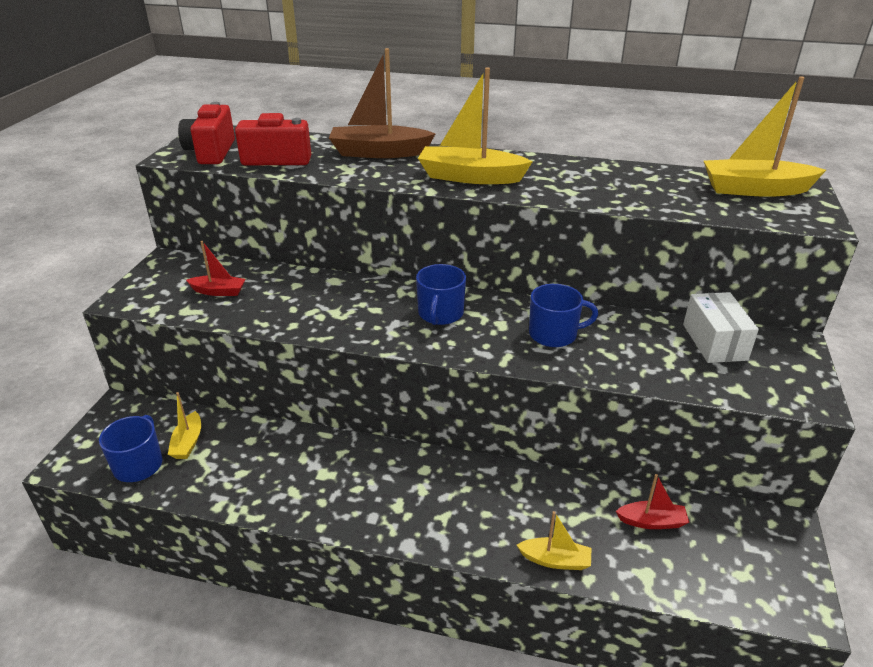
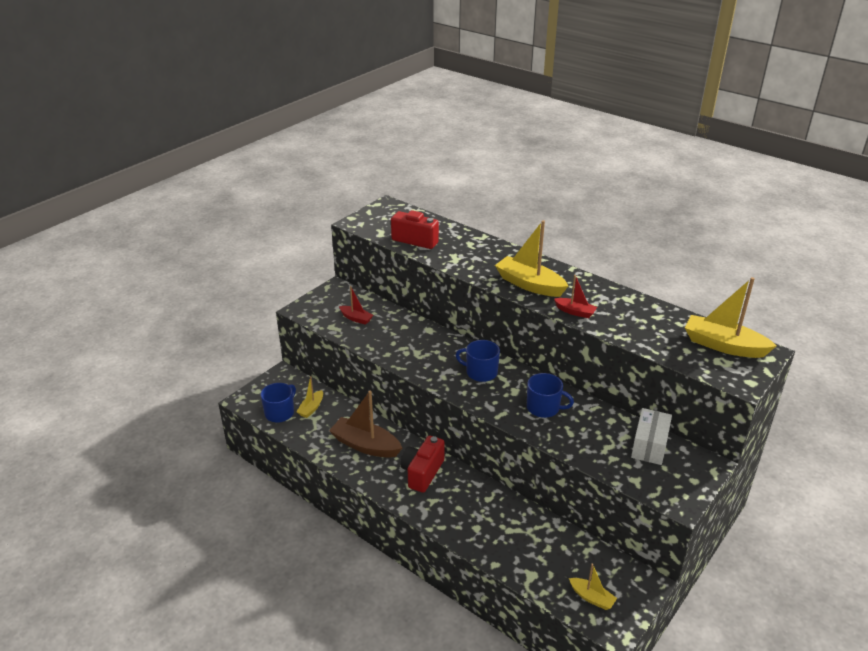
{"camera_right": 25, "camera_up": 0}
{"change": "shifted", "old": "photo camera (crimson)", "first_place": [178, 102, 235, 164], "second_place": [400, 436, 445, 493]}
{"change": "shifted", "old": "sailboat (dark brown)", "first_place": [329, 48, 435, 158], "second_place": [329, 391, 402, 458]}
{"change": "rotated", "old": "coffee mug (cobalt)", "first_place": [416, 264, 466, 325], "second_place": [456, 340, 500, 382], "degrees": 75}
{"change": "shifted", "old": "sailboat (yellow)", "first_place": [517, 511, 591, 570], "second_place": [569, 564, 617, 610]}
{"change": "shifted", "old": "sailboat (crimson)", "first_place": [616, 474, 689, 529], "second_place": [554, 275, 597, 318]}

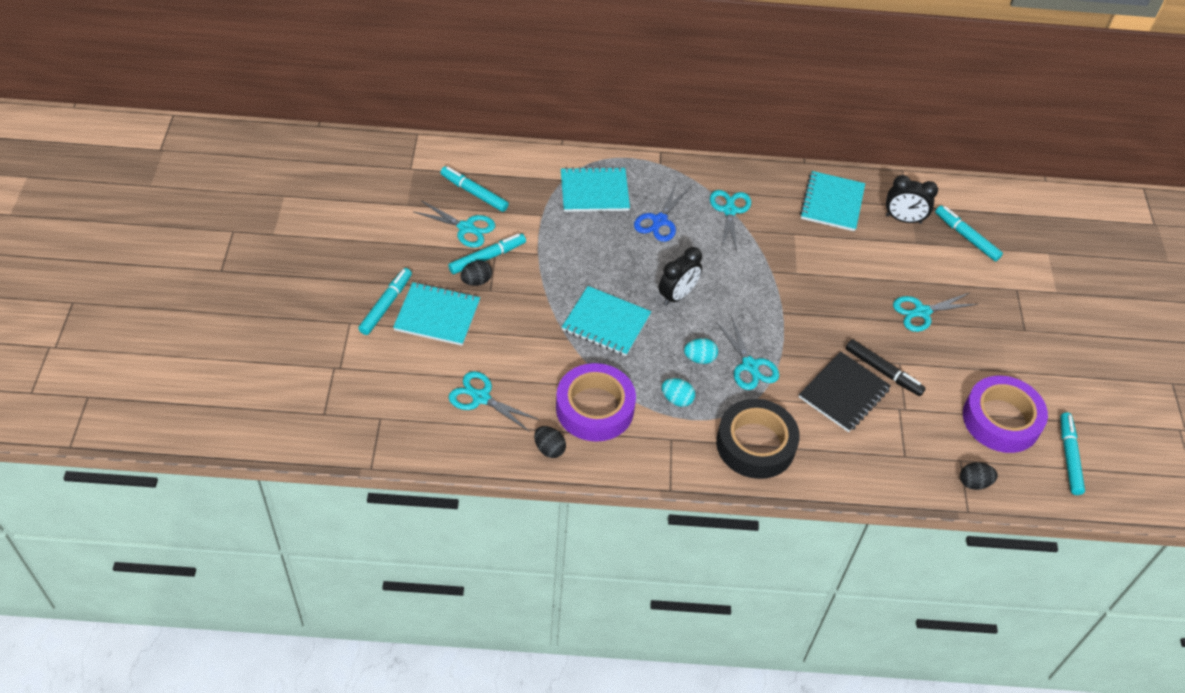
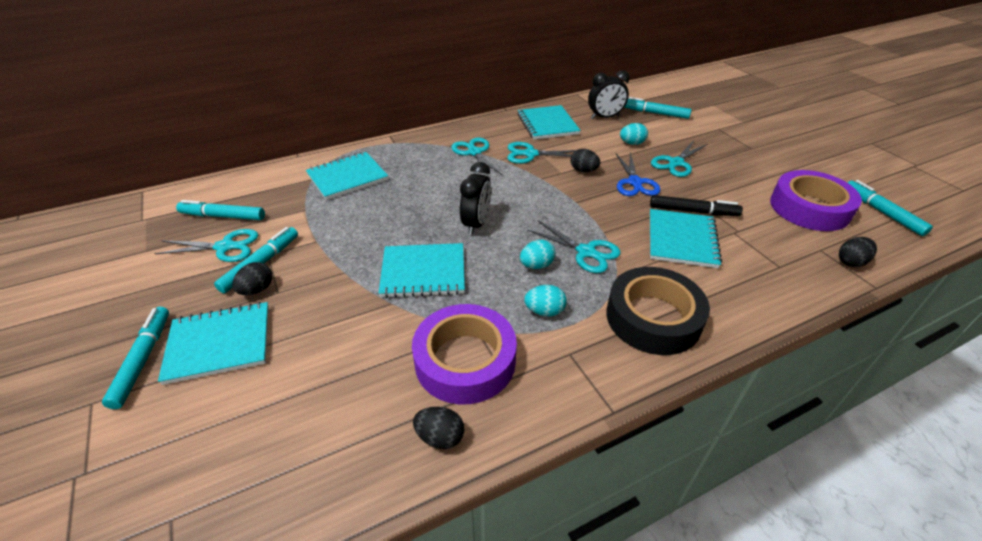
{"camera_right": -25, "camera_up": -10}
{"change": "shifted", "old": "scissors (turquoise)", "first_place": [448, 371, 540, 432], "second_place": [507, 142, 576, 164]}
{"change": "shifted", "old": "scissors (cobalt)", "first_place": [634, 184, 690, 242], "second_place": [615, 152, 661, 196]}
{"change": "repainted", "old": "notebook (jet-black)", "new": "notebook (turquoise)", "first_place": [799, 352, 891, 432], "second_place": [650, 209, 722, 268]}
{"change": "new", "new": "egg shape (jet-black)", "second_place": [571, 149, 600, 172]}
{"change": "new", "new": "egg shape (turquoise)", "second_place": [620, 123, 648, 145]}

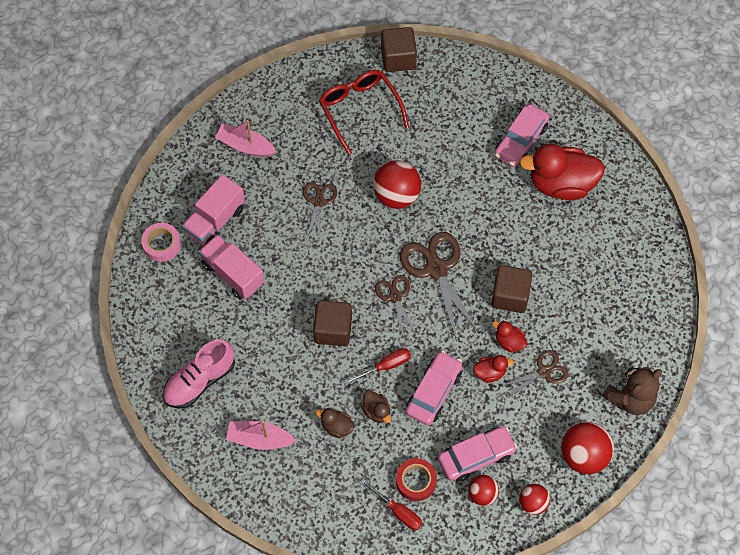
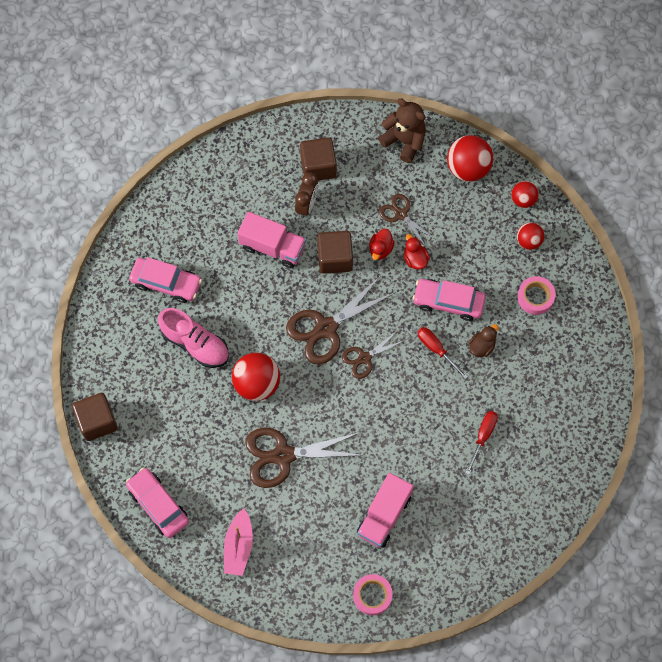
{"camera_right": -105, "camera_up": 5}
{"change": "shifted", "old": "sneaker (rosy)", "first_place": [162, 339, 235, 409], "second_place": [158, 308, 229, 368]}
{"change": "shifted", "old": "toy truck (rosy)", "first_place": [182, 175, 245, 246], "second_place": [238, 212, 306, 268]}
{"change": "gone", "old": "sailboat (rosy)", "first_place": [226, 421, 296, 450]}
{"change": "scaled", "old": "scissors (dark brown)", "first_place": [303, 182, 337, 240], "second_place": [245, 428, 364, 488], "factor": 1.75}
{"change": "shifted", "old": "block (dark brown)", "first_place": [313, 300, 352, 346], "second_place": [300, 137, 337, 181]}
{"change": "gone", "old": "toy duck (dark brown)", "first_place": [316, 408, 355, 438]}
{"change": "gone", "old": "eyeglasses (crimson)", "first_place": [319, 70, 409, 155]}
{"change": "shifted", "old": "hand screwdriver (crimson)", "first_place": [361, 479, 422, 530], "second_place": [465, 411, 498, 475]}
{"change": "repainted", "old": "roll of tape (crimson)", "new": "roll of tape (rosy)", "first_place": [396, 458, 437, 501], "second_place": [517, 276, 556, 315]}
{"change": "shifted", "old": "toy car (rosy)", "first_place": [438, 426, 518, 482], "second_place": [126, 467, 189, 538]}
{"change": "gone", "old": "toy duck (crimson)", "first_place": [519, 143, 605, 200]}
{"change": "new", "new": "clock (dark brown)", "second_place": [295, 172, 318, 218]}

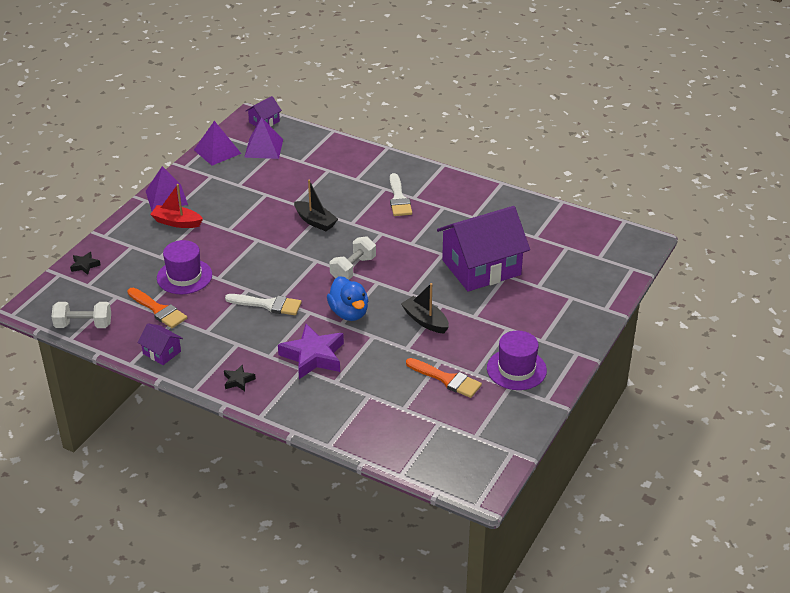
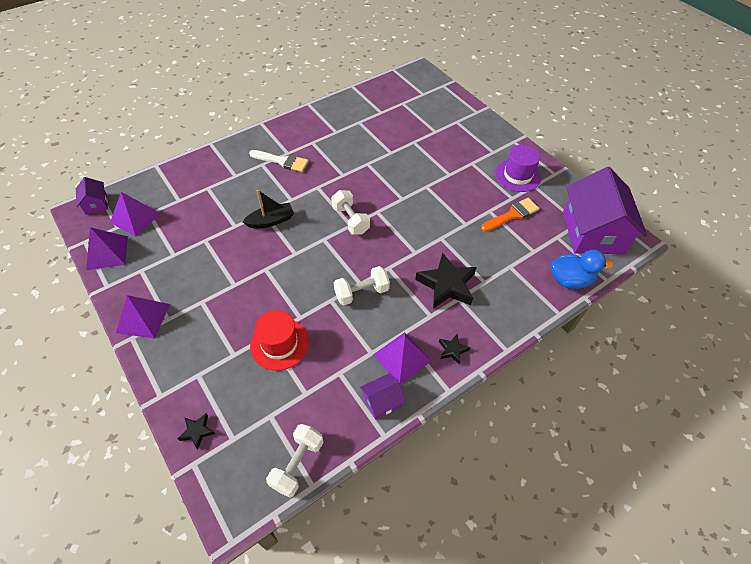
{"camera_right": -65, "camera_up": 15}
{"change": "gone", "old": "paintbrush (bright orange)", "first_place": [127, 288, 187, 328]}
{"change": "gone", "old": "sailboat (crimson)", "first_place": [150, 184, 203, 228]}
{"change": "repainted", "old": "top hat (royal purple)", "new": "top hat (crimson)", "first_place": [157, 240, 212, 294], "second_place": [250, 310, 309, 371]}
{"change": "swapped", "old": "paintbrush (snow-white)", "new": "hand weight (snow-white)", "first_place": [225, 294, 302, 315], "second_place": [334, 266, 390, 306]}
{"change": "repainted", "old": "star shape (royal purple)", "new": "star shape (jet-black)", "first_place": [278, 324, 344, 379], "second_place": [415, 252, 477, 309]}
{"change": "shifted", "old": "toy duck (cobalt)", "first_place": [327, 276, 368, 321], "second_place": [551, 250, 613, 289]}
{"change": "gone", "old": "sailboat (jet-black)", "first_place": [401, 283, 449, 334]}
{"change": "shifted", "old": "house (royal purple)", "first_place": [437, 206, 530, 292], "second_place": [563, 167, 647, 254]}
{"change": "new", "new": "solid pyramid (royal purple)", "second_place": [373, 332, 431, 385]}

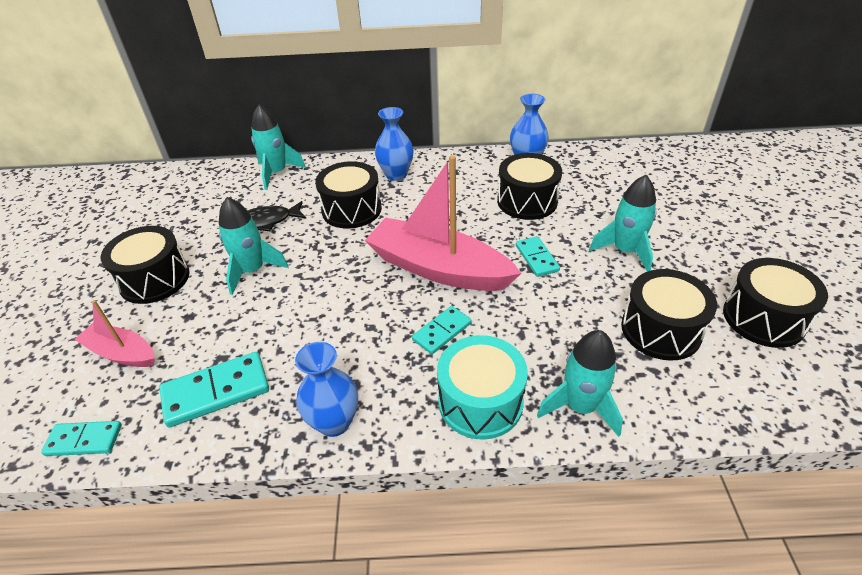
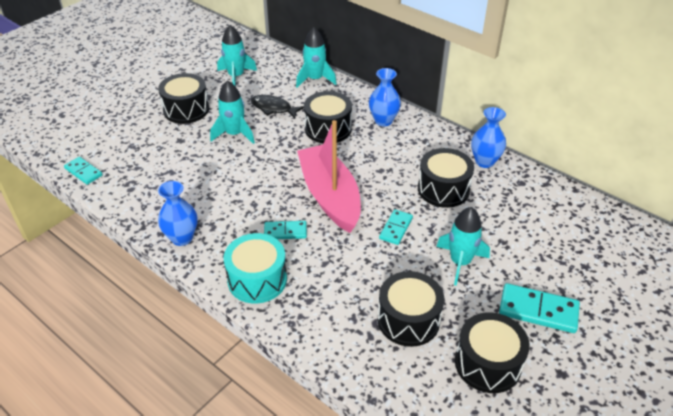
{"camera_right": 40, "camera_up": 0}
{"change": "gone", "old": "sailboat (rosy)", "first_place": [74, 300, 155, 367]}
{"change": "shifted", "old": "domino tile (turquoise)", "first_place": [159, 352, 269, 427], "second_place": [499, 283, 580, 333]}
{"change": "shifted", "old": "rocket (turquoise)", "first_place": [537, 330, 623, 437], "second_place": [217, 25, 257, 85]}

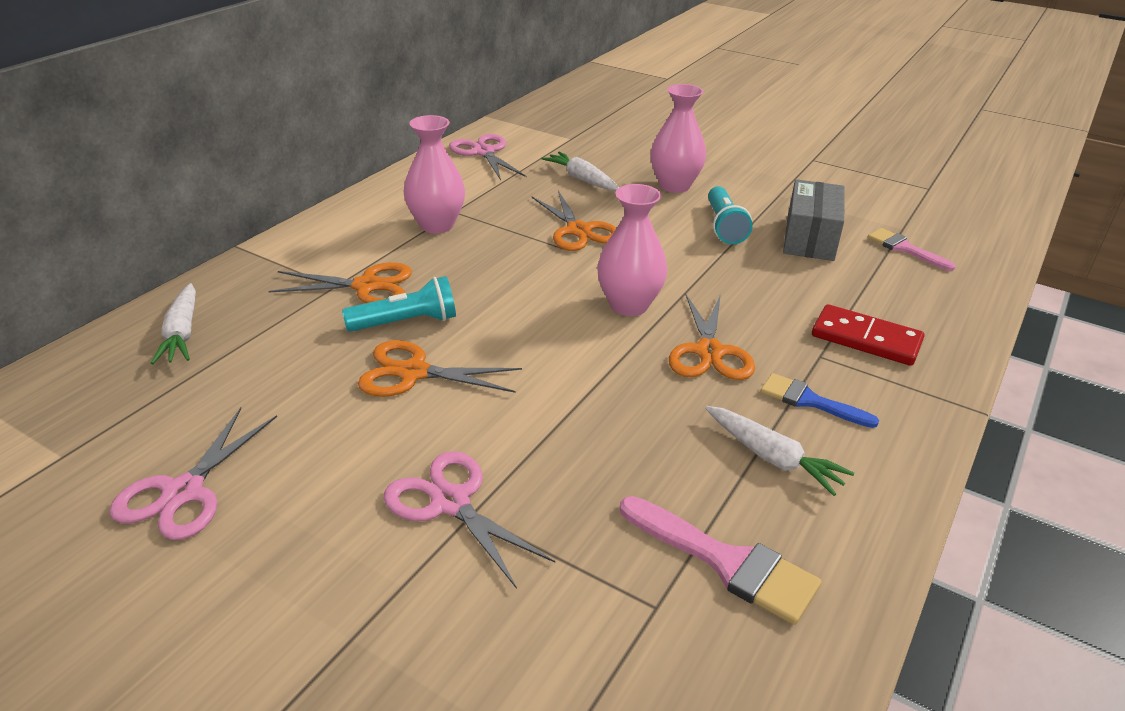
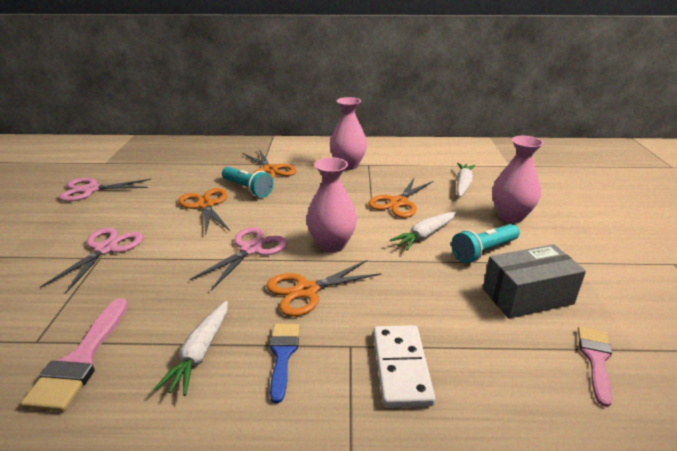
{"camera_right": 60, "camera_up": -5}
{"change": "shifted", "old": "toy carrot (snow-white)", "first_place": [151, 283, 196, 364], "second_place": [390, 212, 456, 250]}
{"change": "shifted", "old": "scissors (rosy)", "first_place": [449, 134, 527, 180], "second_place": [190, 227, 287, 291]}
{"change": "repainted", "old": "domino tile (crimson)", "new": "domino tile (snow-white)", "first_place": [812, 304, 924, 366], "second_place": [373, 325, 435, 408]}

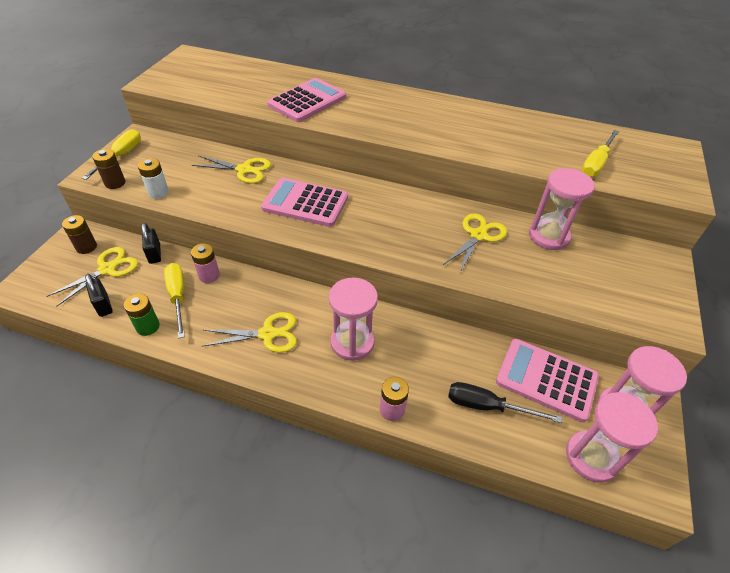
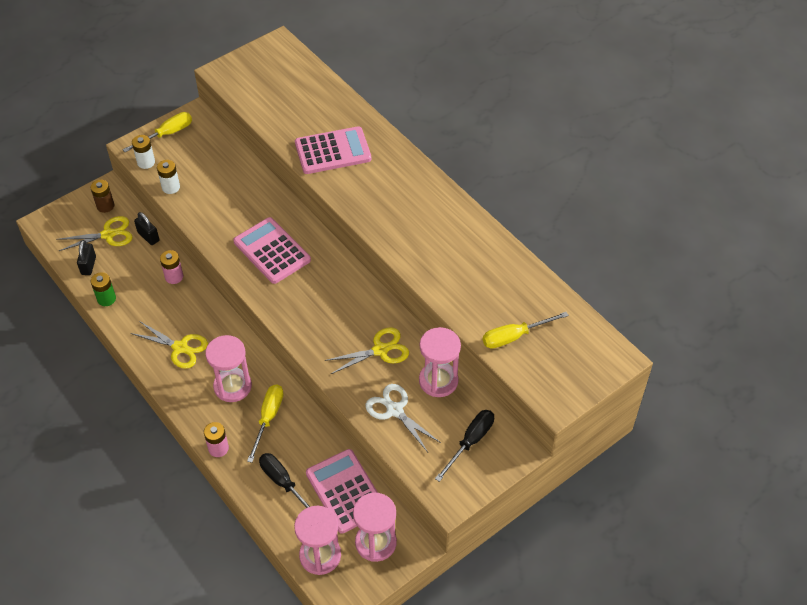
{"camera_right": 35, "camera_up": 5}
{"change": "repainted", "old": "battery (dark brown)", "new": "battery (snow-white)", "first_place": [92, 149, 125, 189], "second_place": [132, 135, 155, 169]}
{"change": "rotated", "old": "lock (jet-black)", "first_place": [142, 223, 161, 264], "second_place": [134, 212, 159, 245], "degrees": -60}
{"change": "shifted", "old": "hand screwdriver (yellow)", "first_place": [164, 263, 185, 338], "second_place": [247, 385, 284, 463]}
{"change": "gone", "old": "scissors (yellow)", "first_place": [191, 155, 271, 183]}
{"change": "new", "new": "scissors (snow-white)", "second_place": [366, 384, 441, 452]}
{"change": "new", "new": "hand screwdriver (jet-black)", "second_place": [435, 410, 494, 482]}

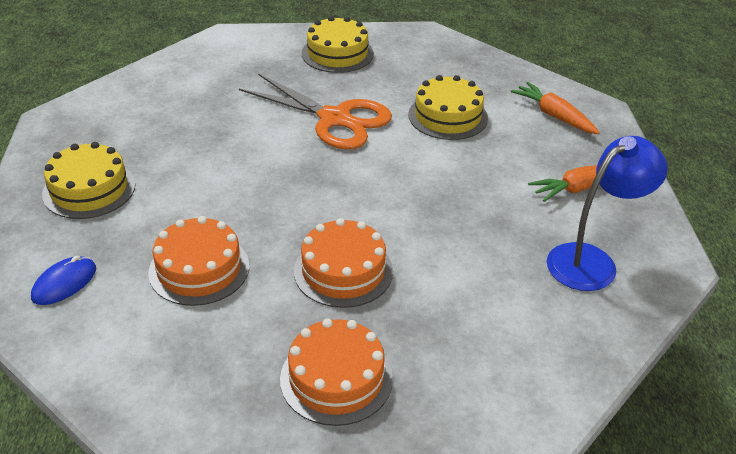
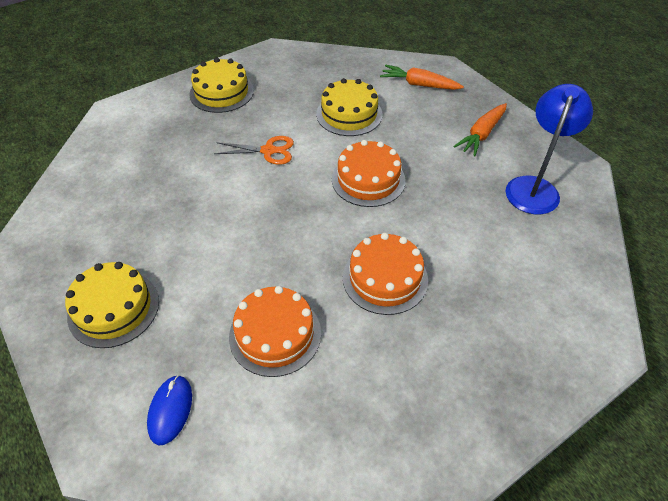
{"camera_right": -30, "camera_up": 10}
{"change": "scaled", "old": "scissors (bright orange)", "first_place": [239, 73, 392, 149], "second_place": [214, 136, 294, 165], "factor": 0.55}
{"change": "shifted", "old": "cake (bright orange)", "first_place": [280, 318, 393, 426], "second_place": [332, 140, 406, 207]}

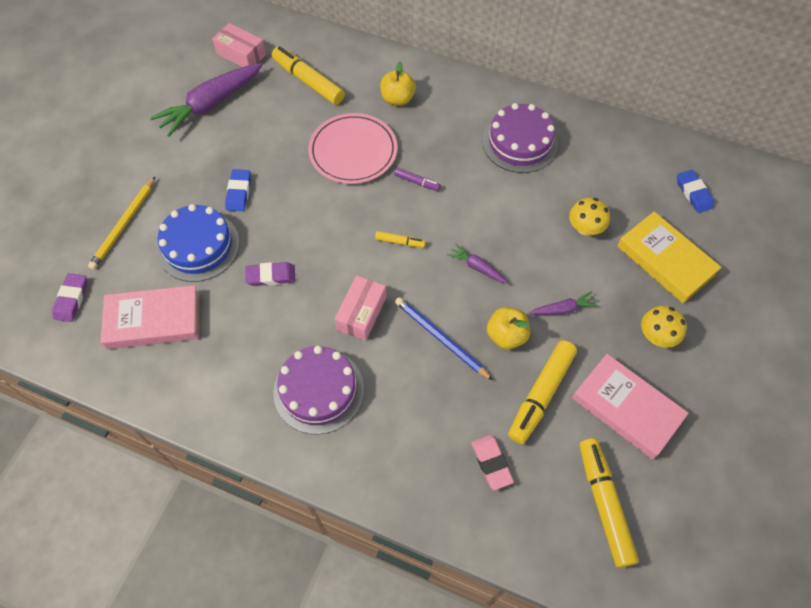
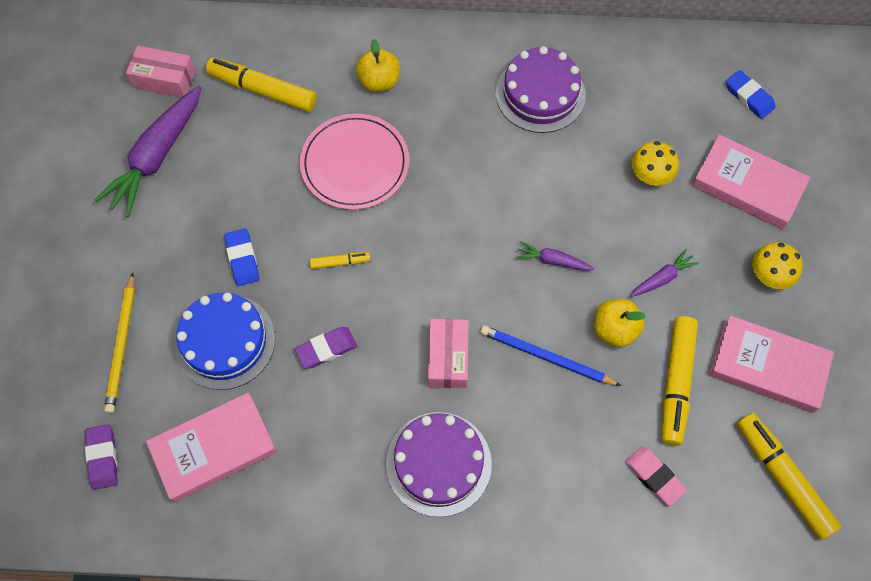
{"camera_right": -20, "camera_up": 5}
{"change": "shifted", "old": "marker pen (yellow)", "first_place": [375, 231, 426, 248], "second_place": [310, 252, 370, 269]}
{"change": "gone", "old": "marker pen (royal purple)", "first_place": [394, 168, 441, 191]}
{"change": "repainted", "old": "book (yellow)", "new": "book (rosy)", "first_place": [617, 212, 722, 303], "second_place": [692, 135, 810, 230]}

